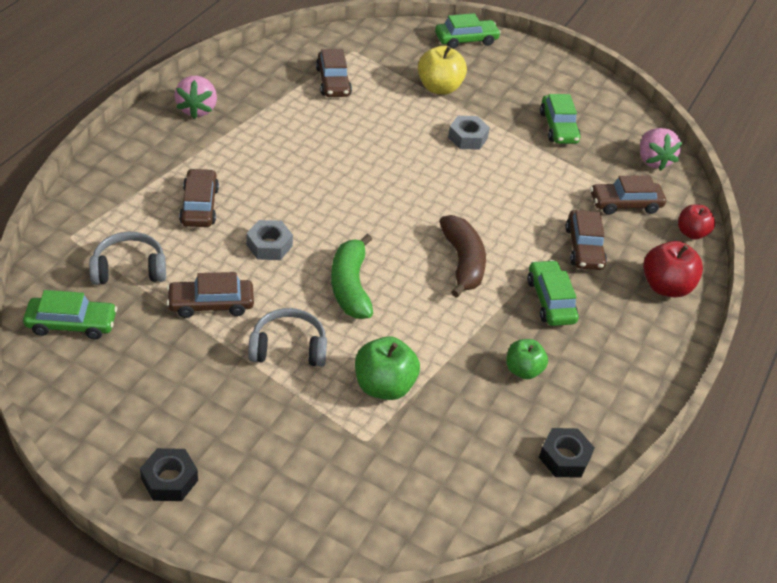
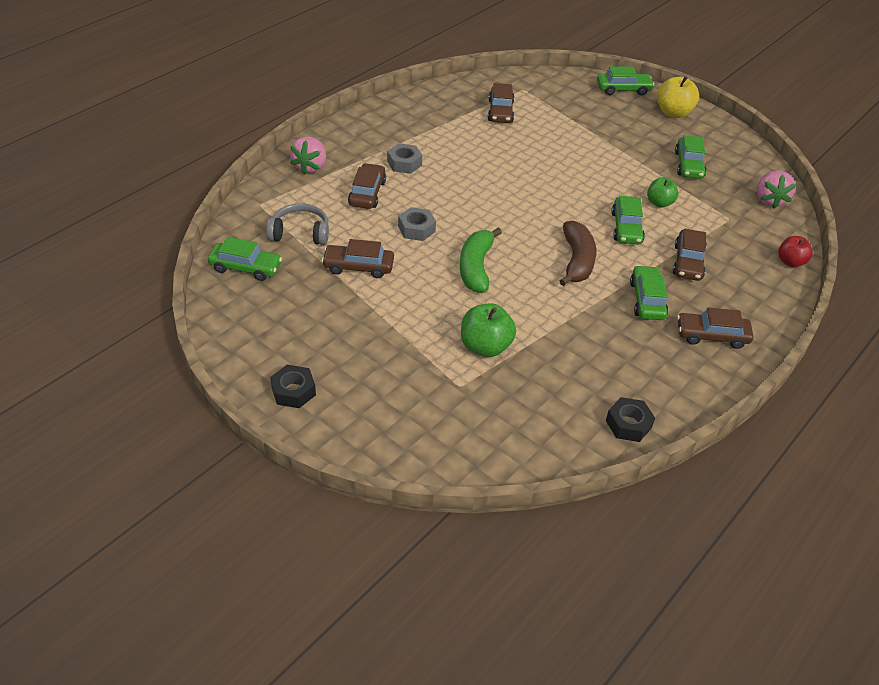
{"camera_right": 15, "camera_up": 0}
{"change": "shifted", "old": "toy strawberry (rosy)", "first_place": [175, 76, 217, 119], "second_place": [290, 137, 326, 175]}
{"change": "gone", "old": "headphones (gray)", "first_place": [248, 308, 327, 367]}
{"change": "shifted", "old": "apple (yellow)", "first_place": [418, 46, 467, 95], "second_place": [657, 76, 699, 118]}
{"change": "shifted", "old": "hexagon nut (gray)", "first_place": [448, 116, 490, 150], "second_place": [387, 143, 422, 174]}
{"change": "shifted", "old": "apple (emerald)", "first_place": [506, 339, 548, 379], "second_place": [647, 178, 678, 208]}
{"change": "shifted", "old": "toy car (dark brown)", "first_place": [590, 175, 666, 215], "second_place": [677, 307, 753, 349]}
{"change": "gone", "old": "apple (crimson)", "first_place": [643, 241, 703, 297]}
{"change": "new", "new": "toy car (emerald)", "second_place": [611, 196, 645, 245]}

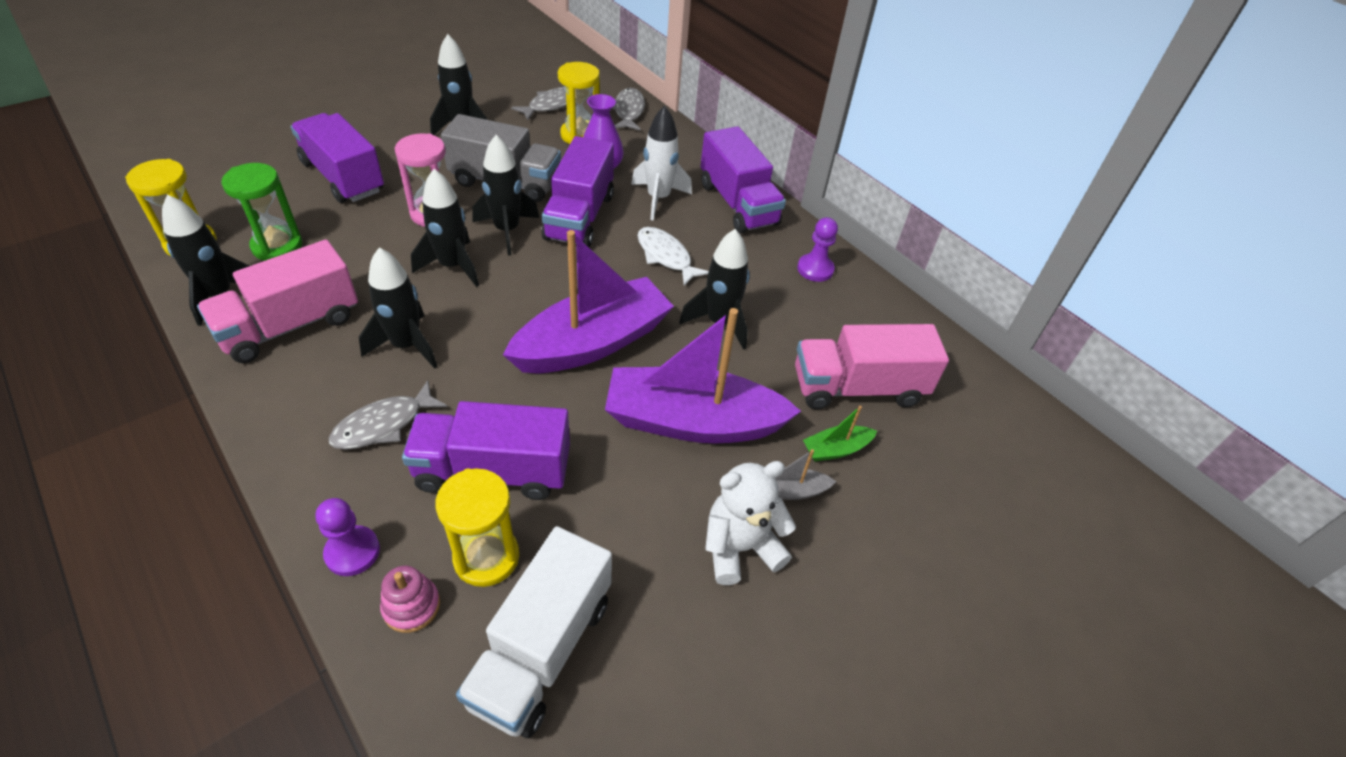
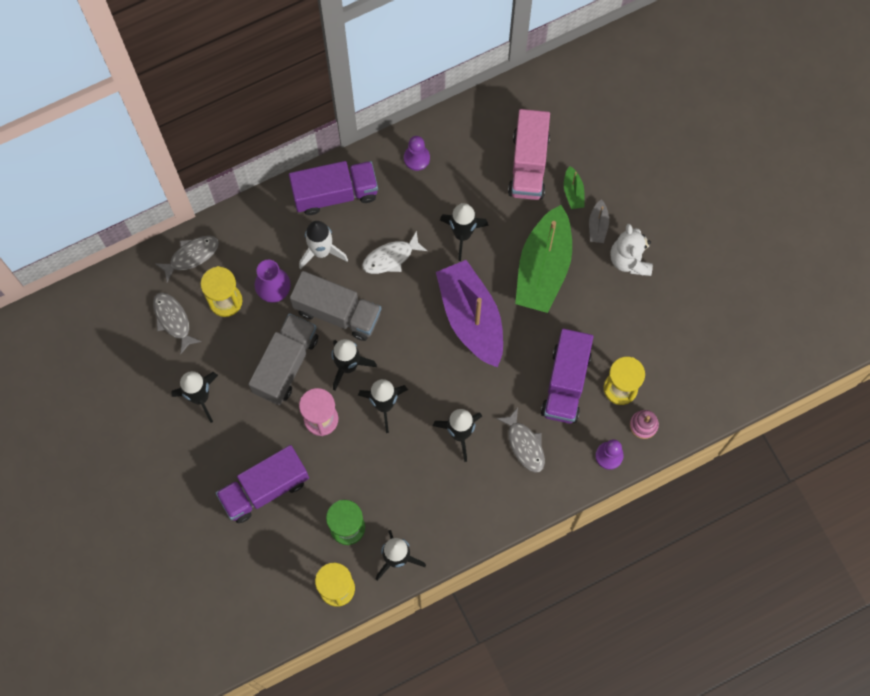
{"camera_right": -75, "camera_up": 25}
{"change": "gone", "old": "toy truck (rosy)", "first_place": [197, 240, 358, 363]}
{"change": "gone", "old": "toy truck (snow-white)", "first_place": [456, 526, 612, 738]}
{"change": "repainted", "old": "toy truck (royal purple)", "new": "toy truck (gray)", "first_place": [541, 136, 614, 247], "second_place": [290, 271, 381, 341]}
{"change": "repainted", "old": "sailboat (royal purple)", "new": "sailboat (emerald)", "first_place": [605, 308, 801, 443], "second_place": [515, 205, 572, 313]}
{"change": "rotated", "old": "toy fish (gray)", "first_place": [612, 88, 645, 131], "second_place": [156, 236, 219, 282], "degrees": 135}

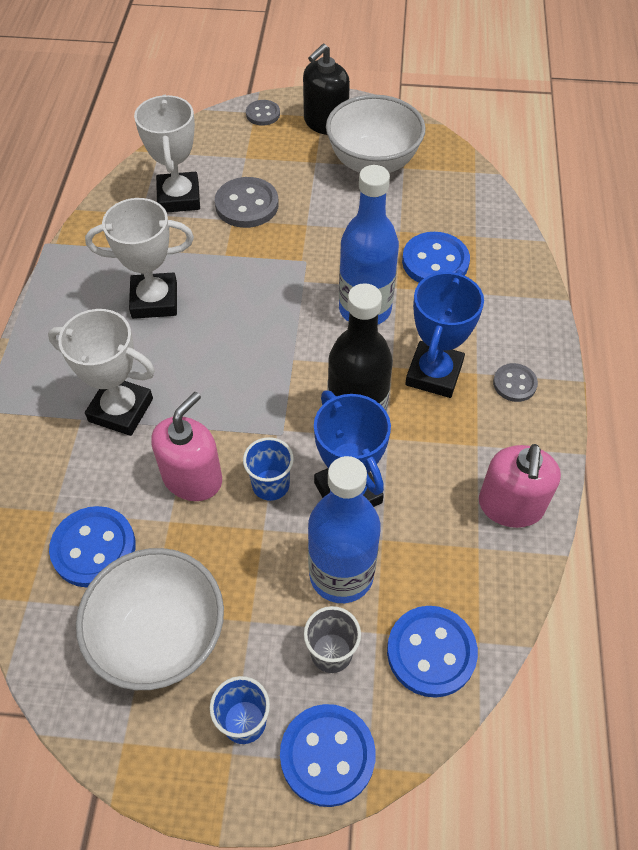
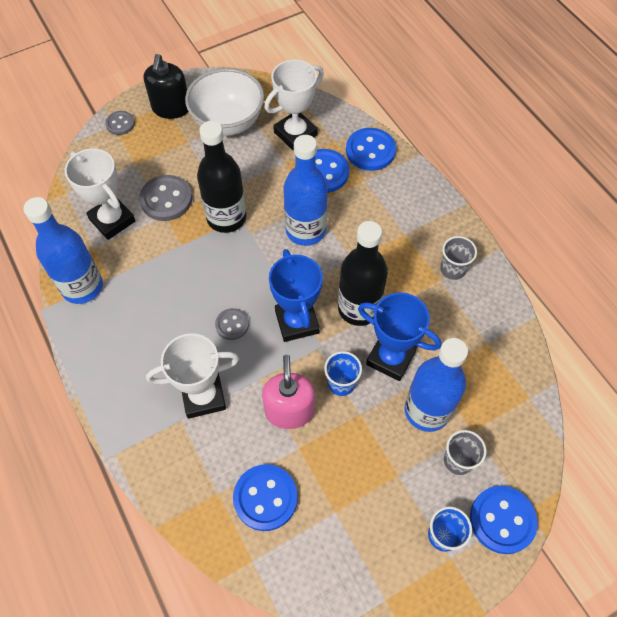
{"camera_right": -35, "camera_up": 5}
{"change": "gone", "old": "serving bowl (snow-white)", "first_place": [76, 548, 224, 690]}
{"change": "shifted", "old": "prize cup (snow-white)", "first_place": [85, 198, 194, 319], "second_place": [264, 60, 324, 151]}
{"change": "shifted", "old": "button (cobalt)", "first_place": [387, 606, 478, 698], "second_place": [346, 128, 396, 171]}
{"change": "shifted", "old": "prize cup (cobalt)", "first_place": [405, 270, 484, 398], "second_place": [269, 249, 323, 342]}
{"change": "gone", "old": "soap dispenser (rosy)", "first_place": [479, 444, 561, 528]}
{"change": "shifted", "old": "button (gray)", "first_place": [493, 363, 538, 402], "second_place": [215, 308, 249, 340]}
{"change": "new", "new": "bottle (cobalt)", "second_place": [23, 197, 103, 304]}
{"change": "new", "new": "bottle (jet-black)", "second_place": [197, 121, 246, 233]}
{"change": "new", "new": "tumbler (gray)", "second_place": [440, 236, 477, 280]}

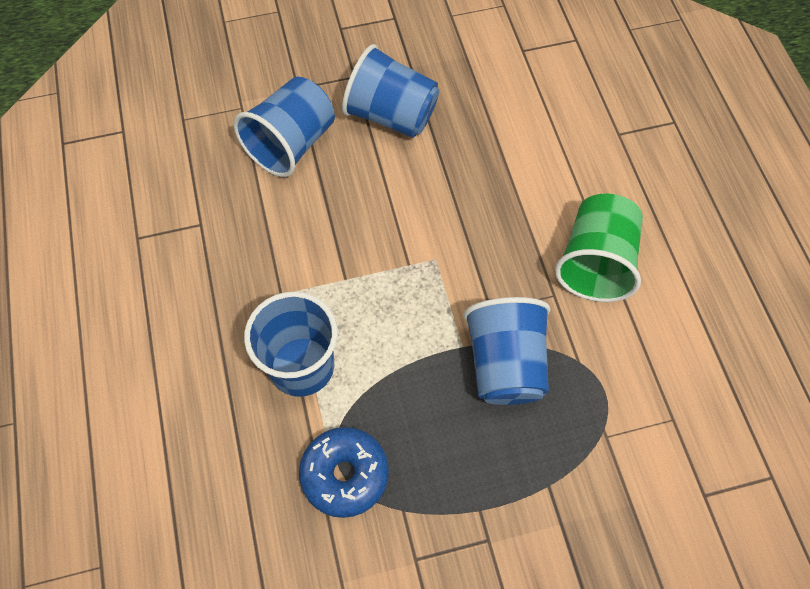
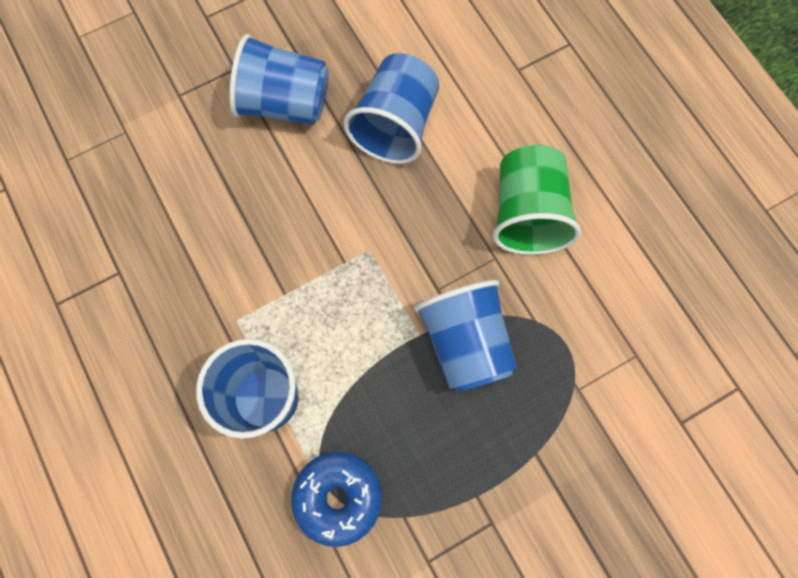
{"camera_right": -15, "camera_up": 10}
{"change": "shifted", "old": "tumbler (cobalt)", "first_place": [234, 77, 335, 177], "second_place": [344, 53, 439, 164]}

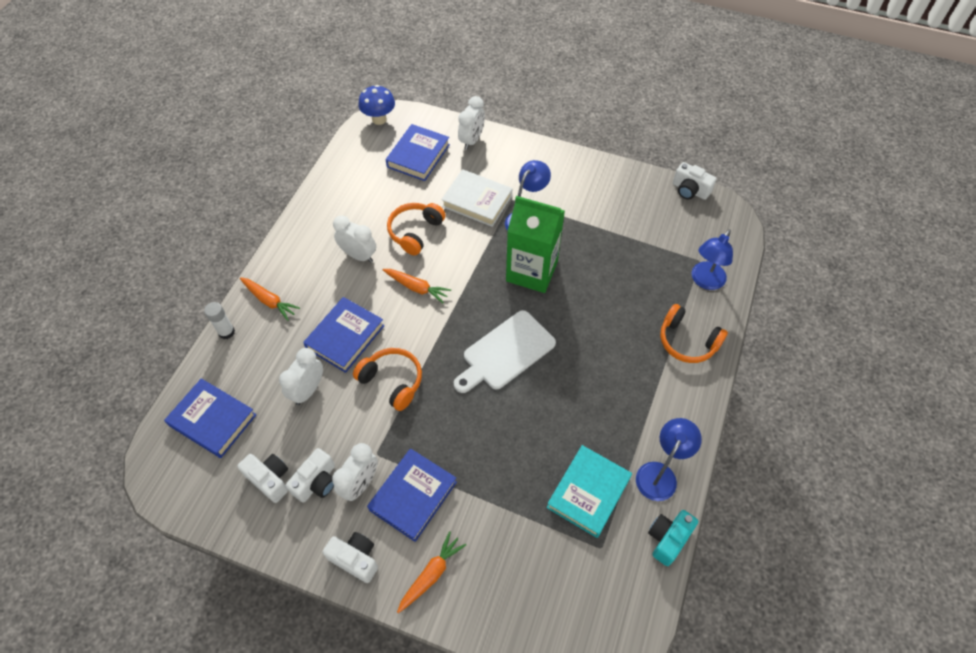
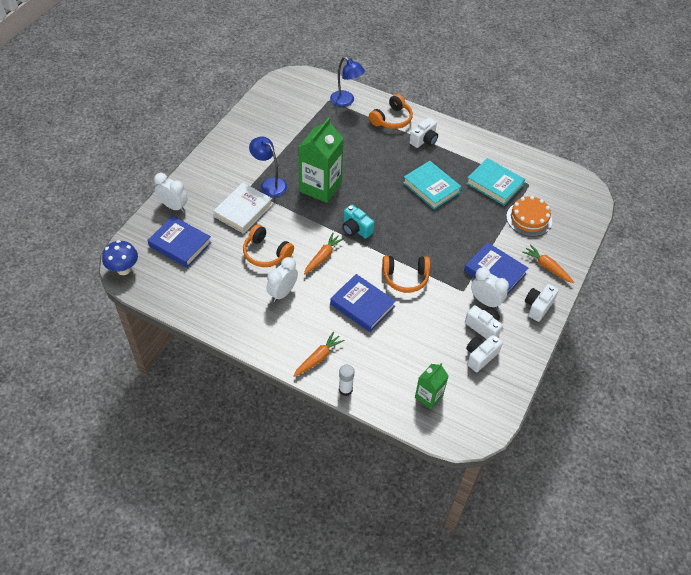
{"camera_right": -85, "camera_up": -5}
{"change": "swapped", "old": "book (cobalt)", "new": "juice carton (emerald)", "first_place": [164, 378, 256, 458], "second_place": [415, 363, 448, 409]}
{"change": "gone", "old": "clock (snow-white)", "first_place": [279, 348, 323, 405]}
{"change": "rotated", "old": "headphones (bright orange)", "first_place": [353, 348, 422, 411], "second_place": [382, 256, 430, 293], "degrees": -135}
{"change": "gone", "old": "chopping board (snow-white)", "first_place": [454, 310, 556, 393]}
{"change": "gone", "old": "reading lamp (cobalt)", "first_place": [636, 418, 702, 501]}
{"change": "shifted", "old": "photo camera (turquoise)", "first_place": [648, 510, 698, 566], "second_place": [343, 205, 374, 239]}
{"change": "shifted", "old": "photo camera (snow-white)", "first_place": [673, 162, 716, 200], "second_place": [409, 117, 438, 148]}
{"change": "new", "new": "book (turquoise)", "second_place": [403, 161, 461, 209]}
{"change": "new", "new": "cake (bright orange)", "second_place": [506, 196, 552, 237]}

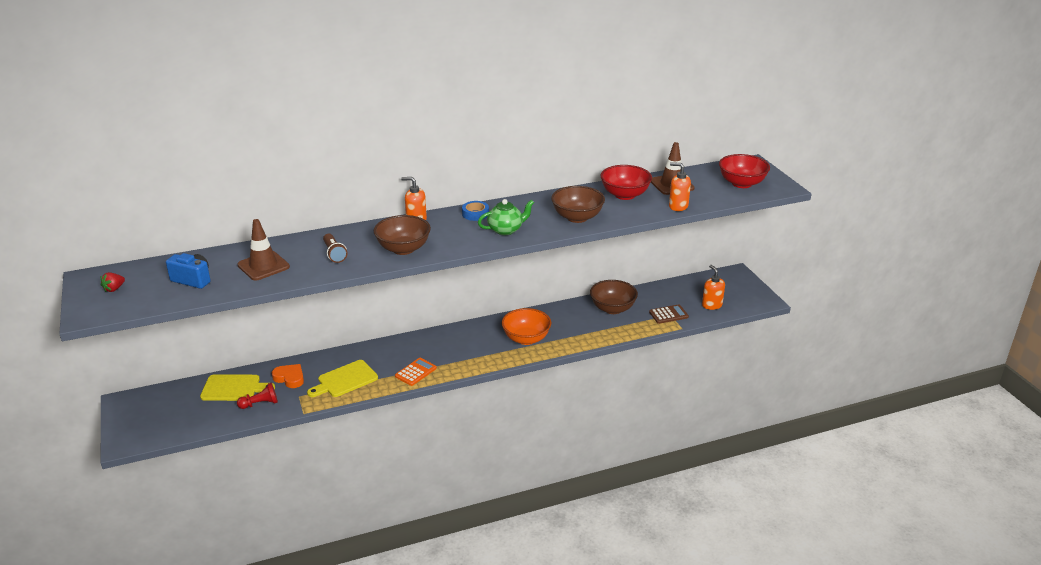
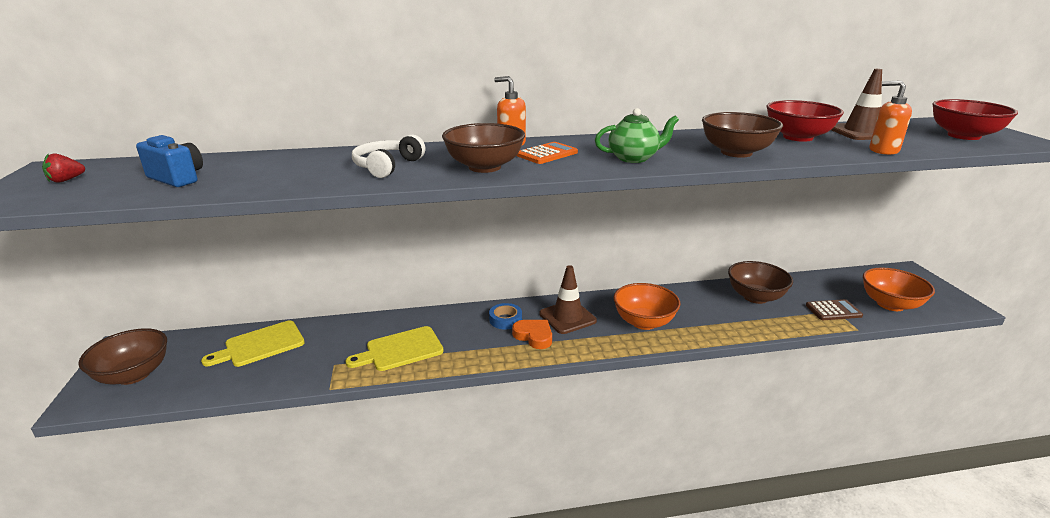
{"camera_right": 10, "camera_up": -5}
{"change": "rotated", "old": "chopping board (yellow)", "first_place": [200, 374, 275, 401], "second_place": [201, 321, 305, 367], "degrees": 135}
{"change": "shifted", "old": "road cone (dark brown)", "first_place": [237, 219, 290, 281], "second_place": [539, 265, 597, 334]}
{"change": "gone", "old": "game pawn (crimson)", "first_place": [237, 383, 278, 409]}
{"change": "shifted", "old": "heart (bright orange)", "first_place": [272, 364, 304, 388], "second_place": [512, 320, 552, 349]}
{"change": "swapped", "old": "pocket torch (dark brown)", "new": "headphones (snow-white)", "first_place": [323, 233, 347, 263], "second_place": [352, 134, 425, 178]}
{"change": "shifted", "old": "adding machine (bright orange)", "first_place": [395, 358, 437, 386], "second_place": [517, 142, 578, 164]}
{"change": "shifted", "old": "roll of tape (cobalt)", "first_place": [462, 201, 489, 221], "second_place": [489, 303, 522, 329]}
{"change": "swapped", "old": "soap dispenser (bright orange)", "new": "serving bowl (bright orange)", "first_place": [702, 265, 725, 310], "second_place": [863, 267, 935, 311]}
{"change": "new", "new": "serving bowl (dark brown)", "second_place": [78, 328, 167, 385]}

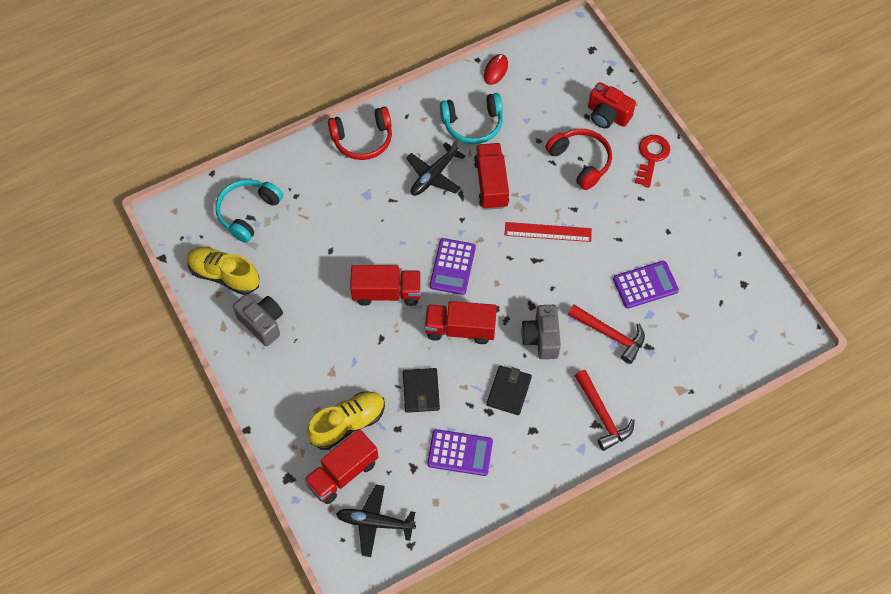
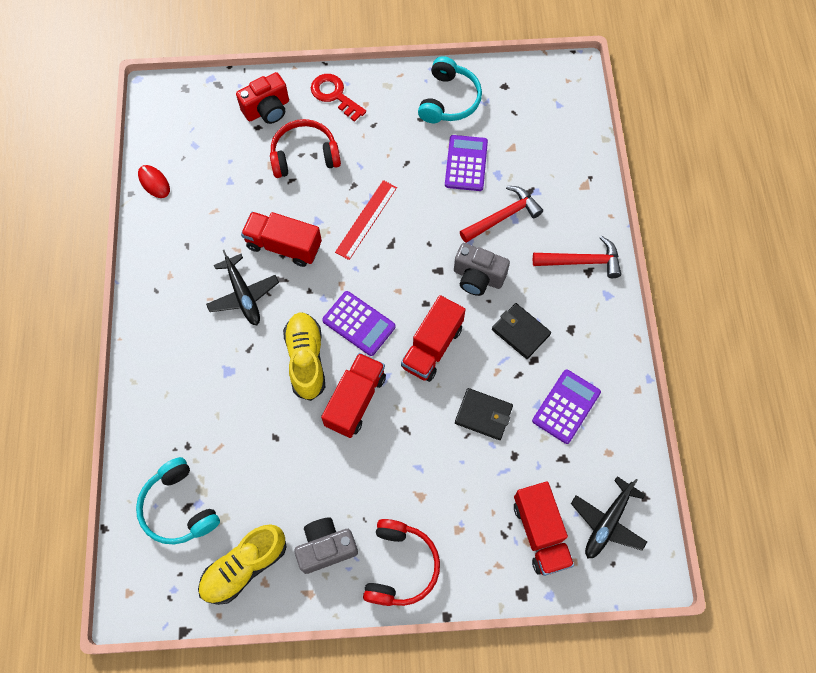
{"camera_right": -65, "camera_up": 5}
{"change": "shifted", "old": "sneaker (yellow)", "first_place": [307, 392, 385, 450], "second_place": [283, 312, 325, 401]}
{"change": "shifted", "old": "headphones (crimson)", "first_place": [328, 107, 392, 160], "second_place": [363, 519, 440, 606]}
{"change": "shifted", "old": "headphones (turquoise)", "first_place": [440, 93, 503, 144], "second_place": [418, 56, 482, 123]}

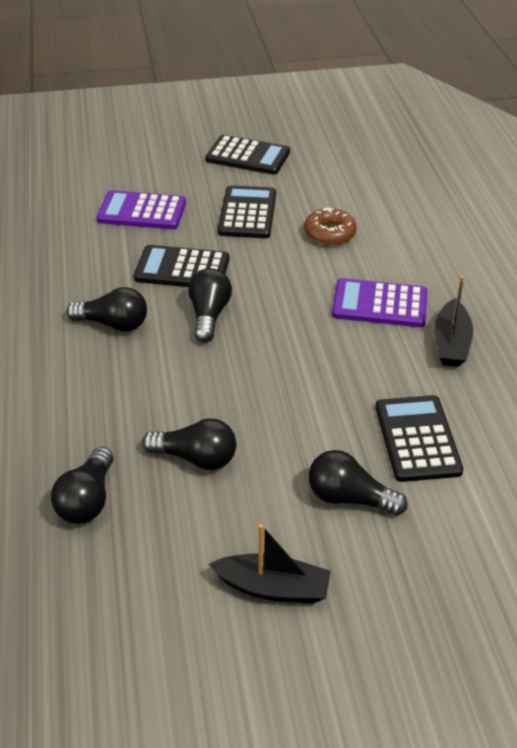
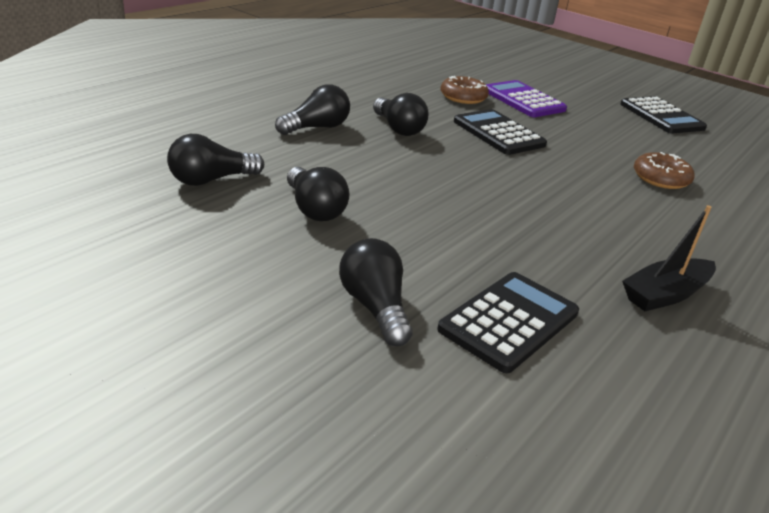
{"camera_right": 45, "camera_up": -10}
{"change": "shifted", "old": "light bulb (jet-black)", "first_place": [188, 268, 232, 343], "second_place": [275, 85, 350, 135]}
{"change": "gone", "old": "sailboat (jet-black)", "first_place": [209, 524, 331, 604]}
{"change": "gone", "old": "adding machine (jet-black)", "first_place": [218, 185, 276, 238]}
{"change": "gone", "old": "adding machine (royal purple)", "first_place": [332, 278, 427, 327]}
{"change": "new", "new": "glazed donut (dark brown)", "second_place": [441, 76, 489, 104]}

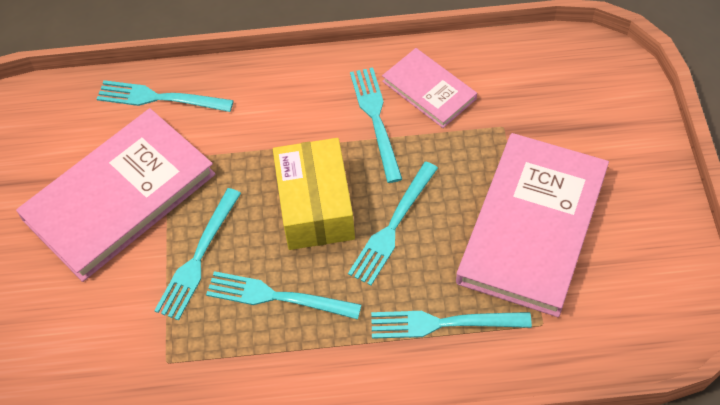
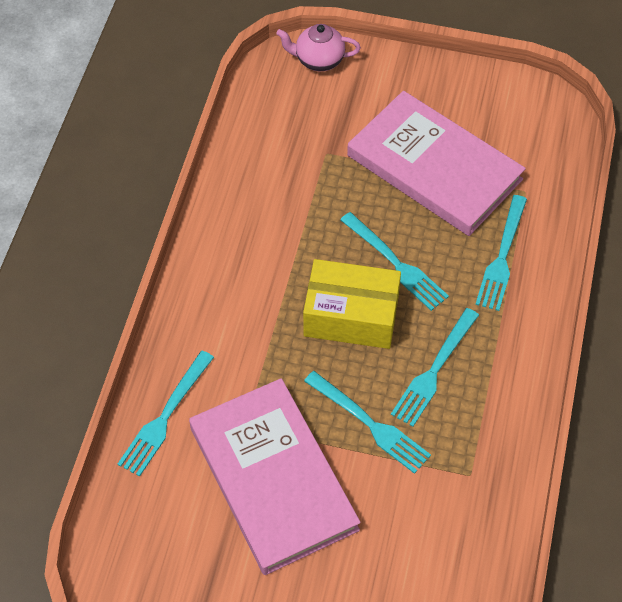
{"camera_right": -75, "camera_up": 0}
{"change": "gone", "old": "dinner fork (turquoise)", "first_place": [350, 67, 402, 183]}
{"change": "gone", "old": "book (rosy)", "first_place": [382, 48, 477, 128]}
{"change": "new", "new": "china teapot (rosy)", "second_place": [276, 24, 361, 71]}

